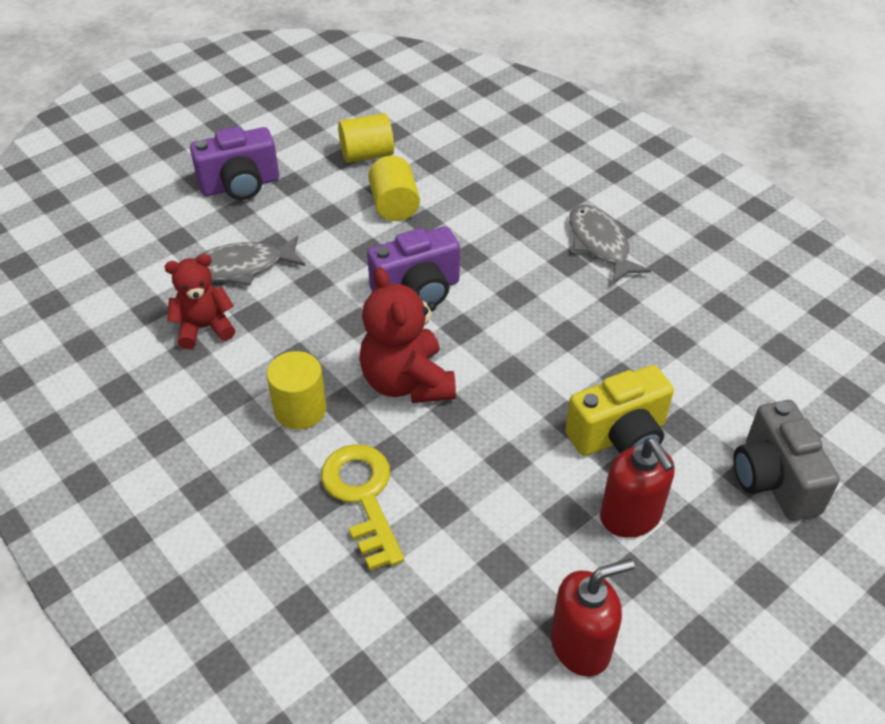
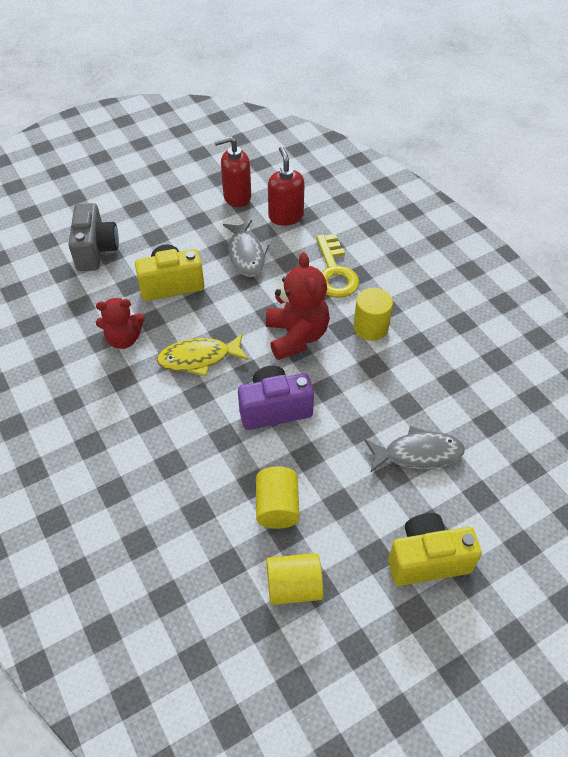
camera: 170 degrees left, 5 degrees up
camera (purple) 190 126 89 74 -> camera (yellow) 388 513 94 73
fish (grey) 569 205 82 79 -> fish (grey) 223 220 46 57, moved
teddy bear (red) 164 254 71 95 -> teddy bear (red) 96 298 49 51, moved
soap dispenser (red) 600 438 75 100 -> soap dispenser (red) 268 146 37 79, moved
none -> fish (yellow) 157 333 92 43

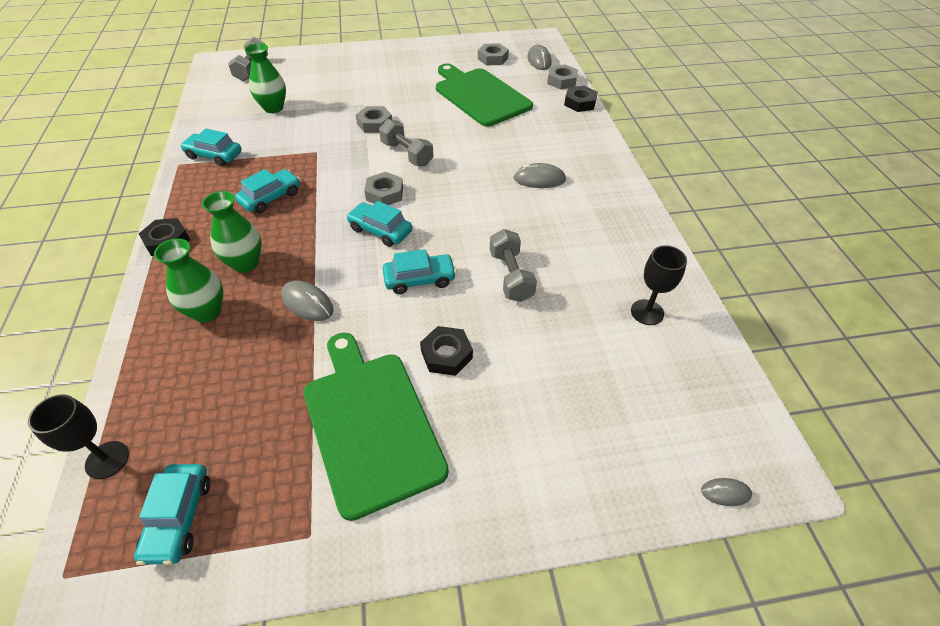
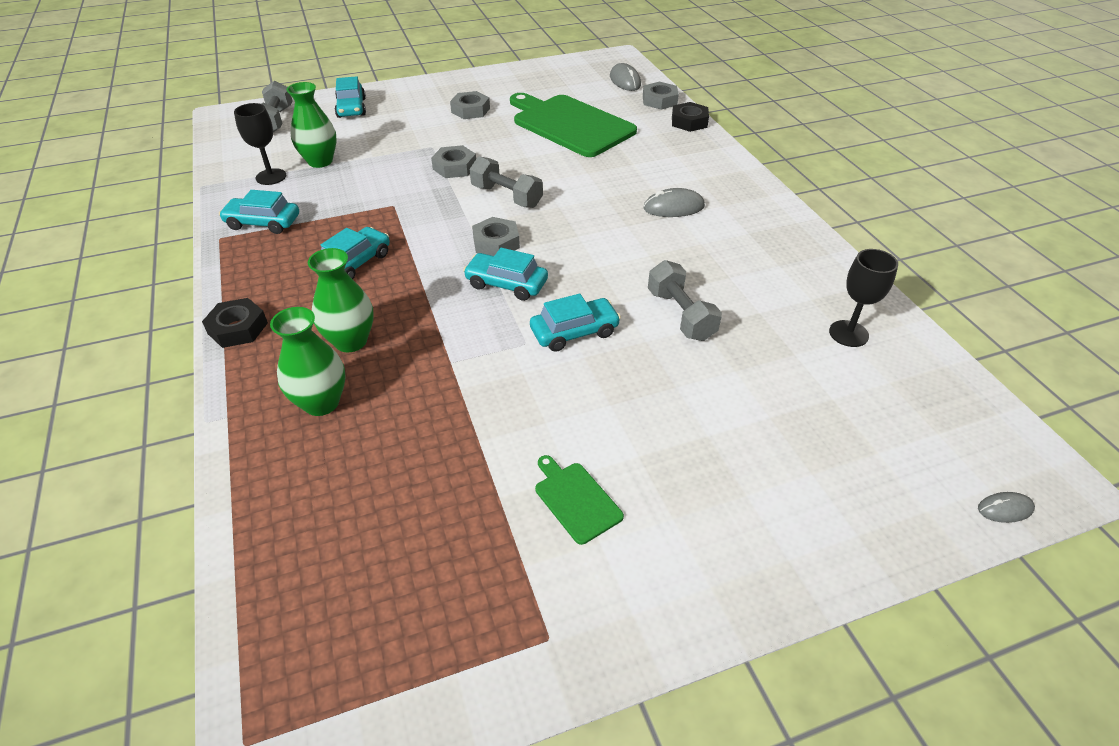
camera: 10 degrees left, 5 degrees down
nut (grey) 478 43 31 23 -> nut (grey) 450 91 40 28, moved
mouse (grey) 281 280 53 41 -> none
nut (black) 420 326 53 50 -> none
cutting board (green) 304 332 145 189 -> cutting board (green) 535 455 89 90, x0.43
goblet (black) 28 394 101 85 -> goblet (black) 234 103 52 82, moved
car (turquoise) 134 464 76 101 -> car (turquoise) 335 76 31 42, moved

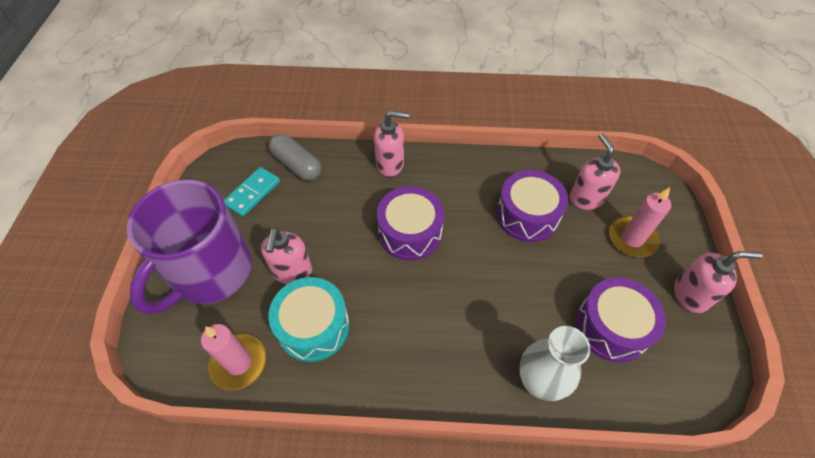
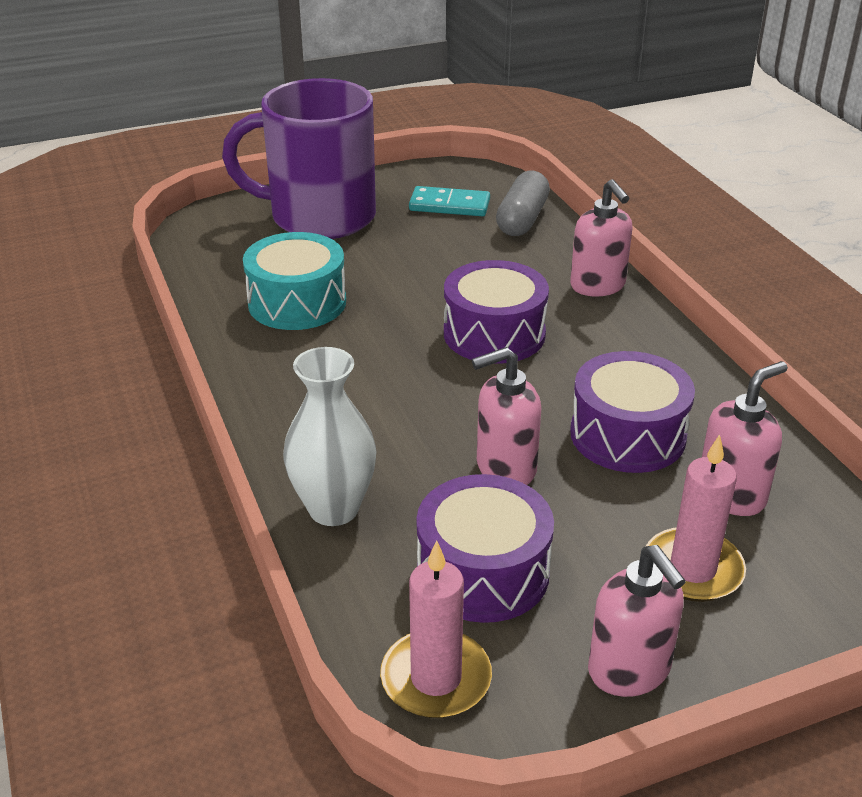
camera: 65 degrees right, 20 degrees down
soap dispenser (pink) 261 228 51 56 -> soap dispenser (pink) 472 347 69 138, moved
candle (pink) 201 324 65 66 -> candle (pink) 380 540 112 178, moved

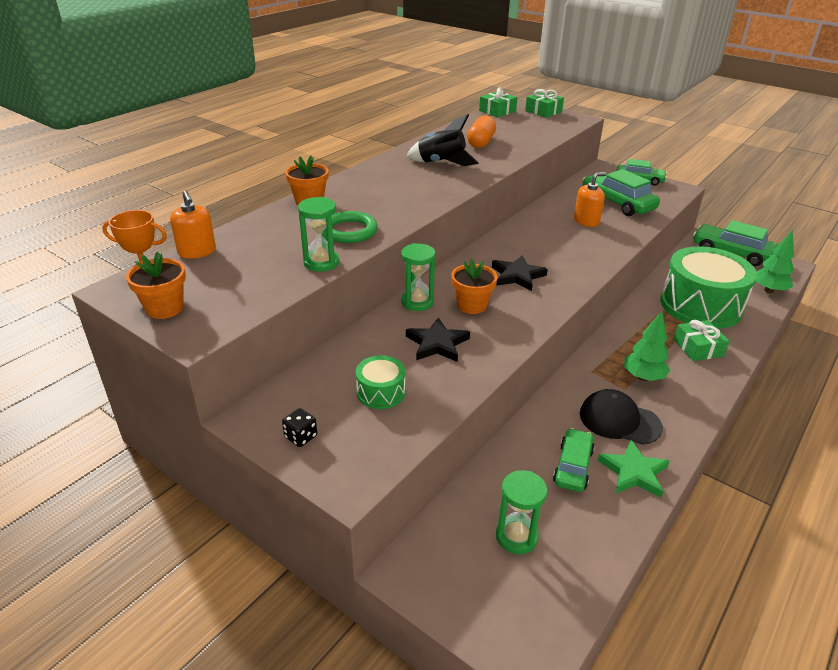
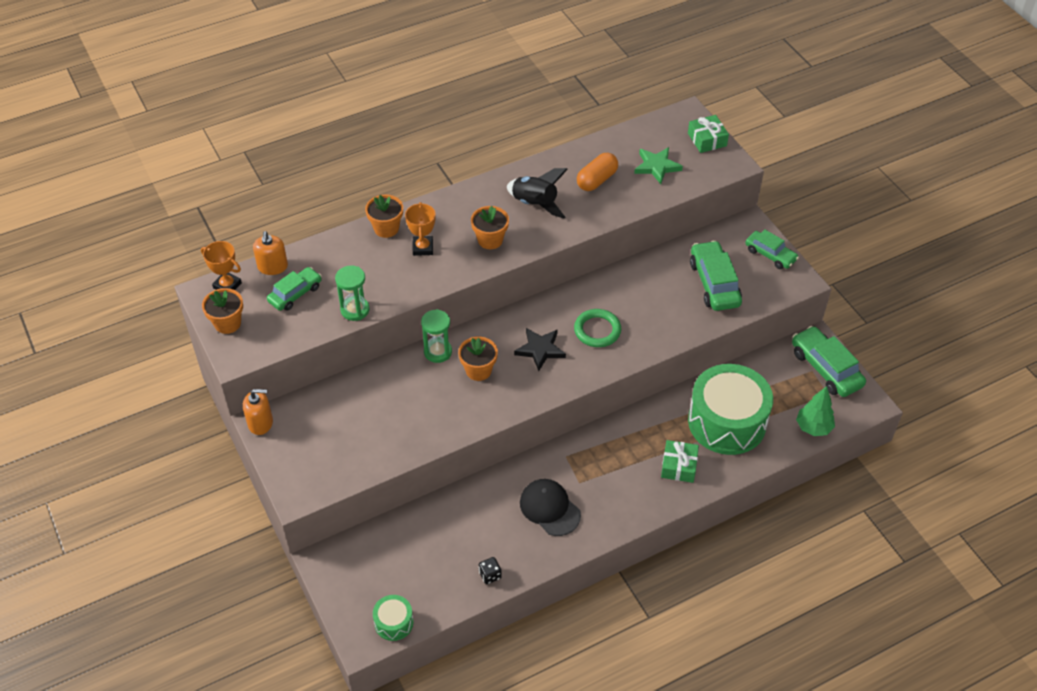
camera: 25 degrees right, 15 degrees up
gift (green) 479 87 38 30 -> none
soap dispenser (orange) 574 172 32 55 -> soap dispenser (orange) 243 389 30 46, moved
ring (green) 326 211 51 32 -> ring (green) 574 309 47 38, moved
tree (green) 624 311 46 70 -> none
star (black) 406 317 64 45 -> none
drum (green) 356 355 49 54 -> drum (green) 373 595 40 46, moved
dice (black) 282 408 35 39 -> dice (black) 479 557 23 27, moved
car (green) 553 428 42 64 -> car (green) 267 267 55 44, moved
star (green) 598 440 72 58 -> star (green) 634 147 49 37, moved
hourglass (green) 496 470 52 84 -> none
none -> trophy (orange) 405 202 31 54
none -> flower pot (orange) 471 206 38 43

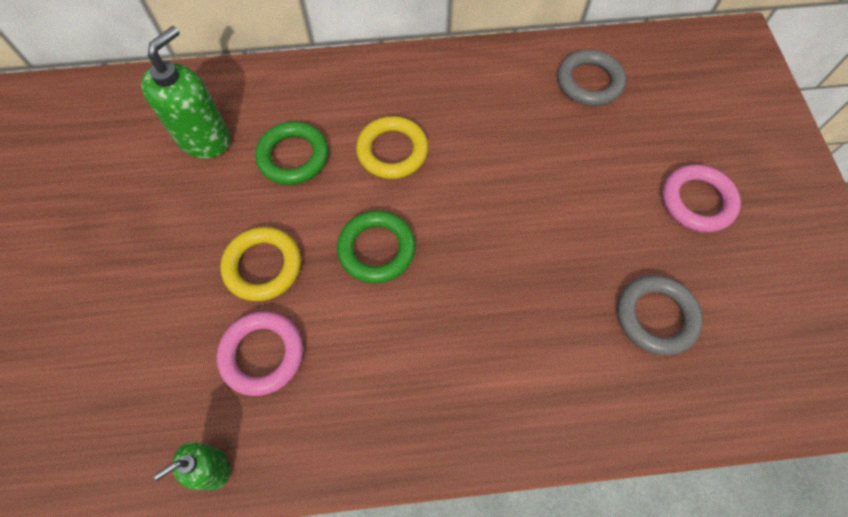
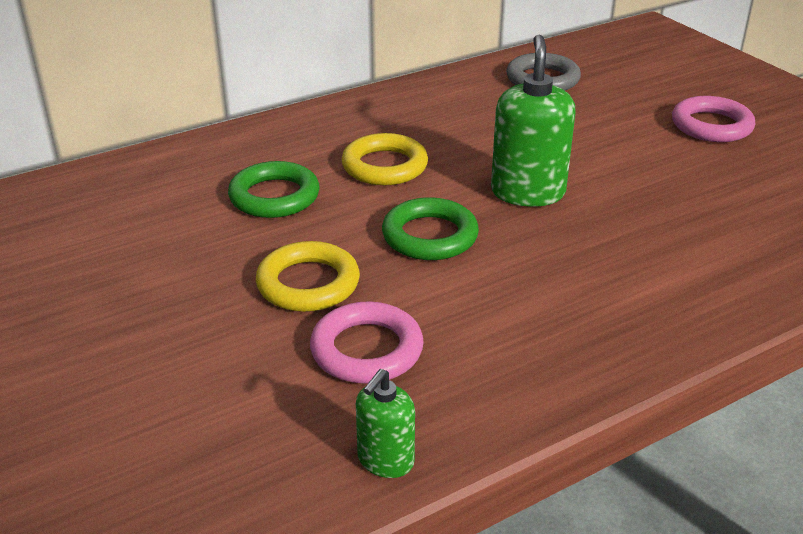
camera: 25 degrees left, 30 degrees down
soap dispenser (green) 141 26 89 133 -> soap dispenser (green) 491 35 85 172, moved
ring (grey) 617 275 86 80 -> none

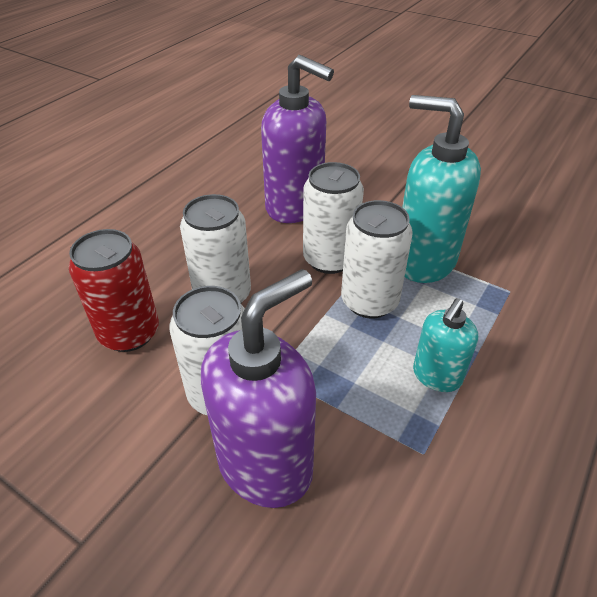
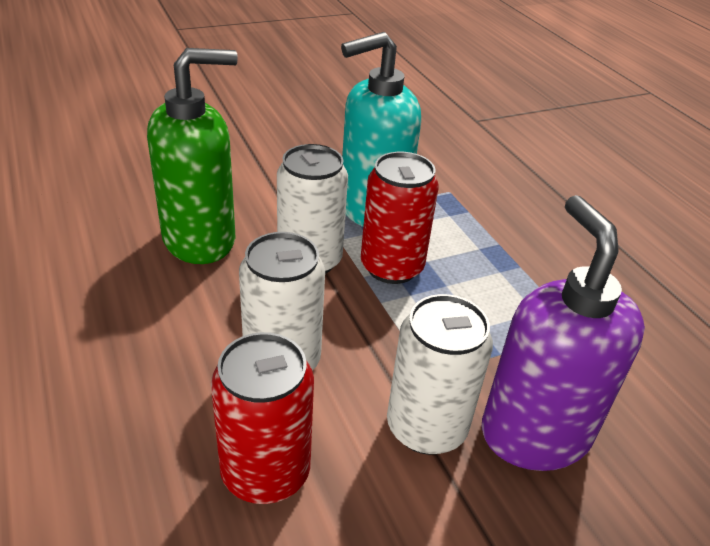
camera: 60 degrees left, 5 degrees down
soap dispenser (purple) 261 55 73 168 -> soap dispenser (green) 147 48 91 216
can (white) 341 200 72 118 -> can (red) 361 152 78 132
soap dispenser (turquoise) 413 298 65 94 -> none

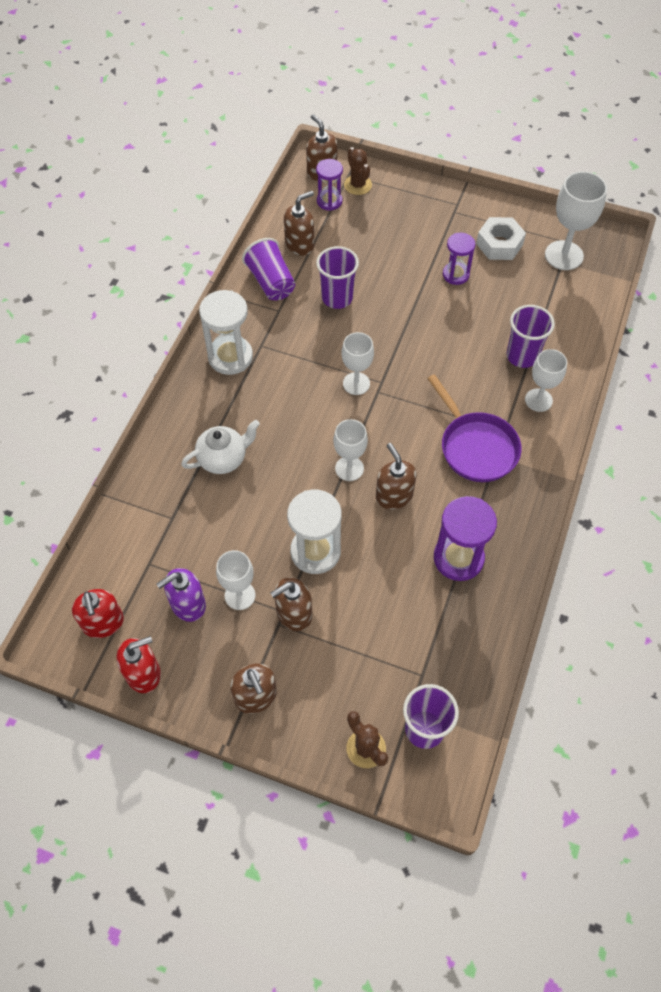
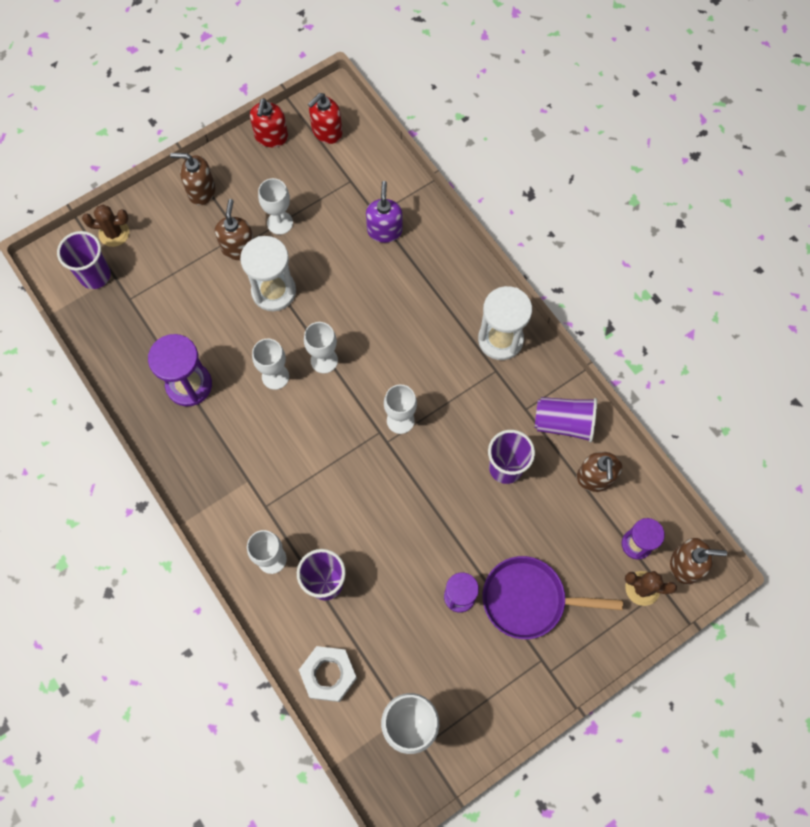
camera: 125 degrees right, 10 degrees up
nut (white) 476 217 50 43 -> nut (white) 299 646 58 56, moved
pan (purple) 427 374 94 108 -> pan (purple) 482 556 141 83, moved
teapot (white) 181 420 79 54 -> none
soap dispenser (brown) 376 443 41 67 -> goblet (white) 252 339 37 51
soap dispenser (purple) 156 568 50 54 -> soap dispenser (purple) 366 181 36 62, moved
soap dispenser (red) 72 589 52 49 -> soap dispenser (red) 308 93 34 51, 60 degrees counterclockwise

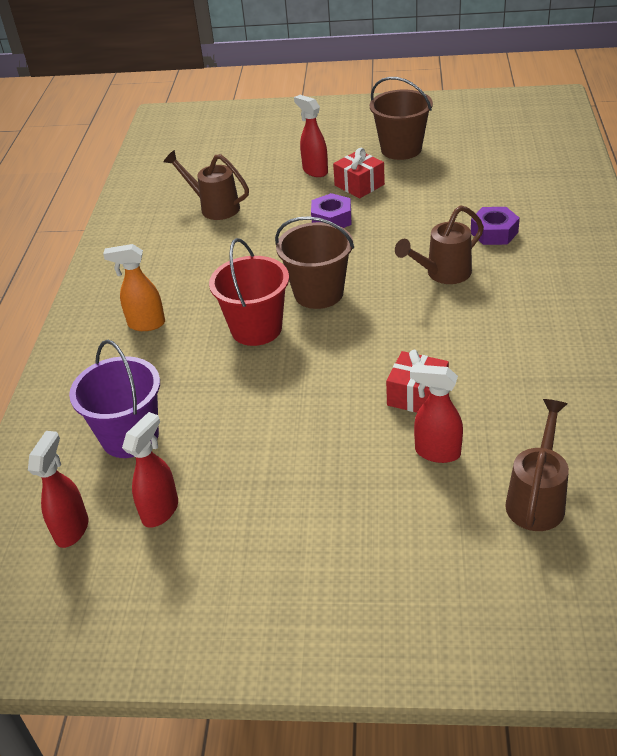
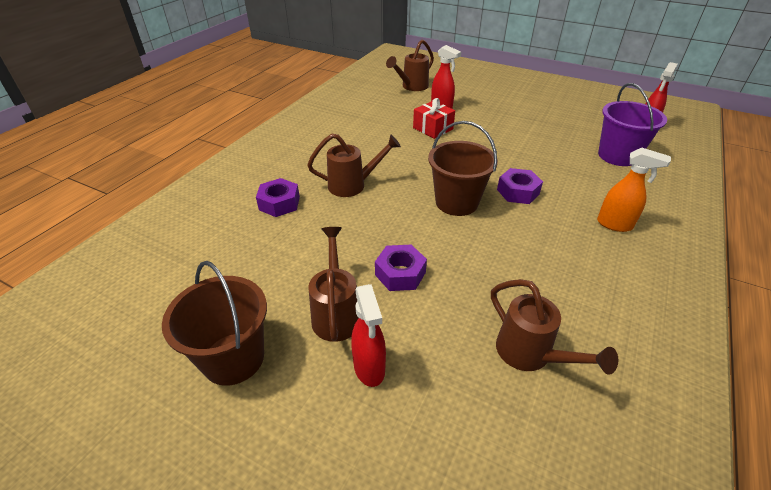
camera: 160 degrees left, 0 degrees up
gift (red) 333 148 52 50 -> watering can (brown) 308 227 51 115
bucket (red) 209 238 80 108 -> nut (purple) 497 168 46 36
spray bottle (red) 122 412 56 116 -> none

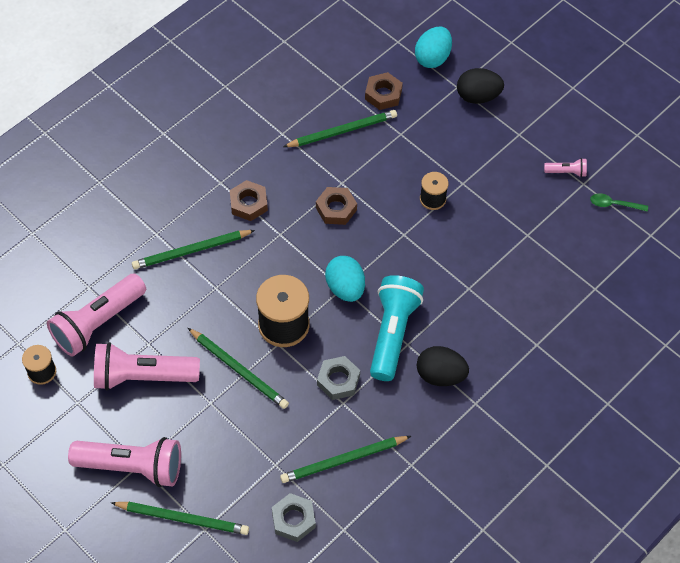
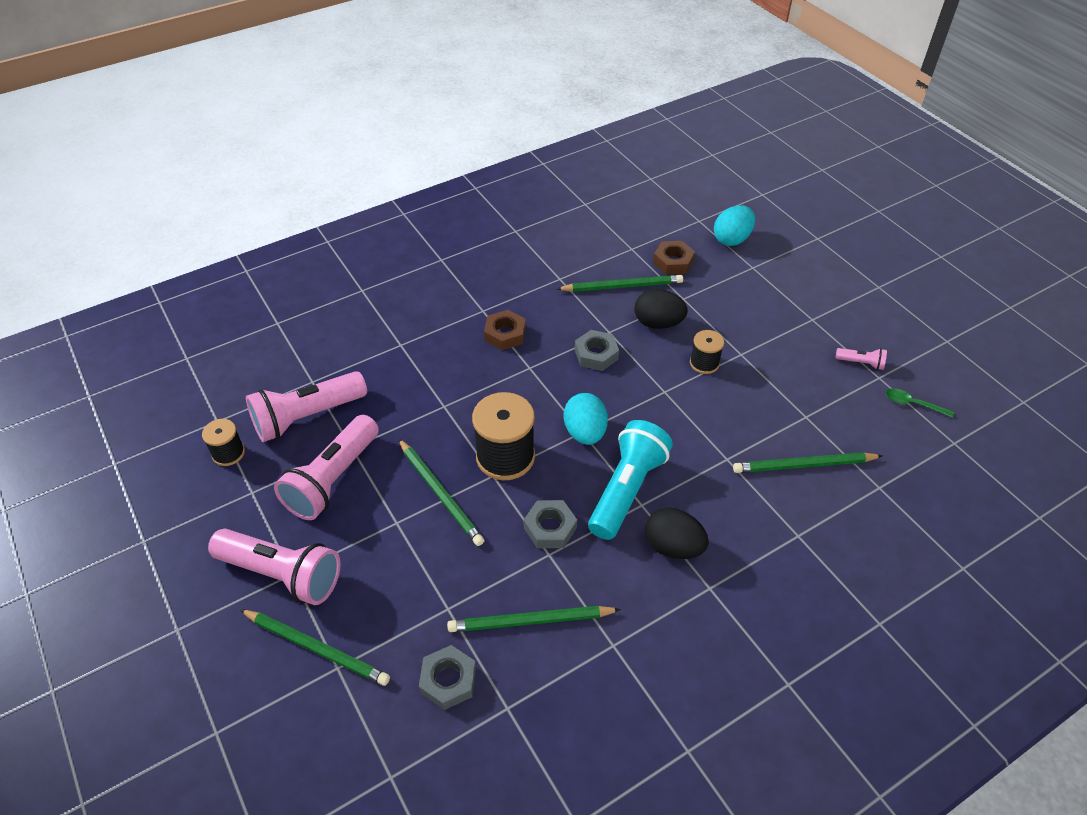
camera: 15 degrees right, 10 degrees down
egg (black) 457 68 47 36 -> egg (black) 635 289 53 40, moved
nut (brown) 316 187 41 38 -> nut (grey) 575 330 44 41
pencil (green) 132 230 123 39 -> pencil (green) 733 452 150 21, moved
flashlight (pink) 94 342 106 48 -> flashlight (pink) 274 415 105 105, 75 degrees counterclockwise

